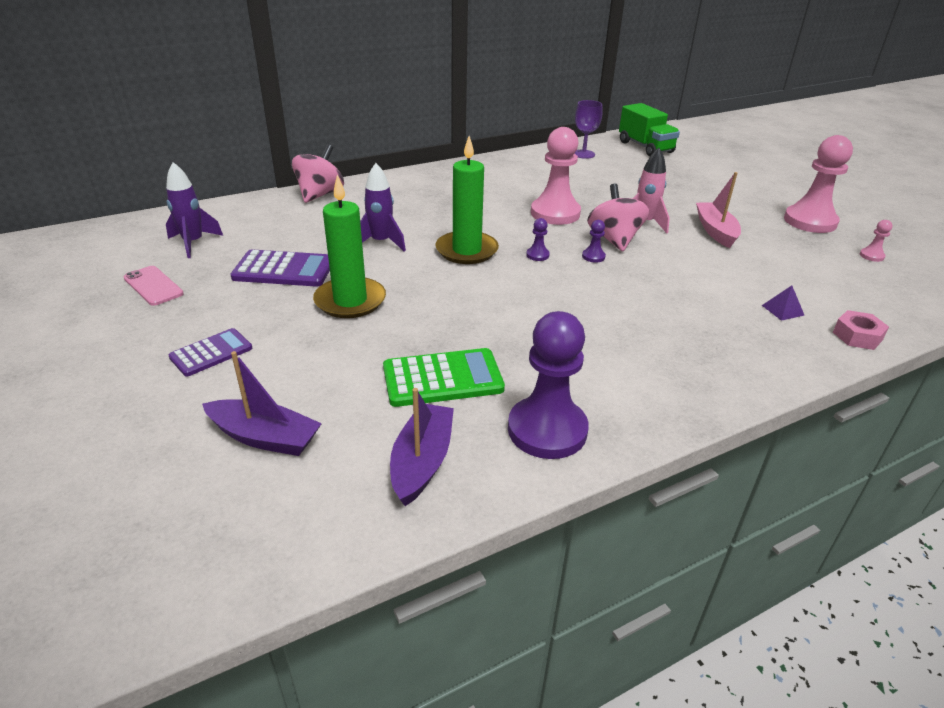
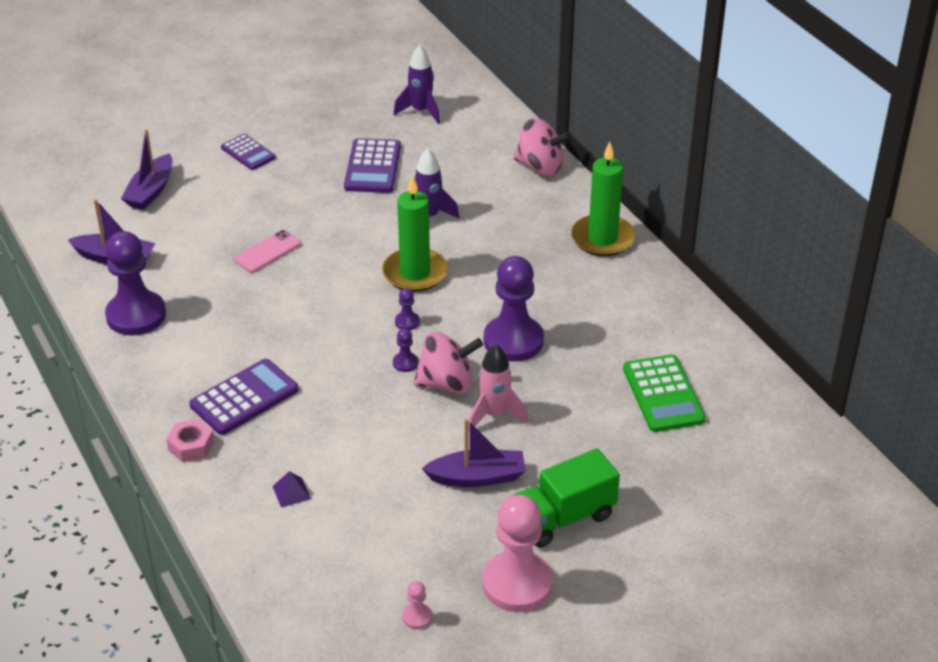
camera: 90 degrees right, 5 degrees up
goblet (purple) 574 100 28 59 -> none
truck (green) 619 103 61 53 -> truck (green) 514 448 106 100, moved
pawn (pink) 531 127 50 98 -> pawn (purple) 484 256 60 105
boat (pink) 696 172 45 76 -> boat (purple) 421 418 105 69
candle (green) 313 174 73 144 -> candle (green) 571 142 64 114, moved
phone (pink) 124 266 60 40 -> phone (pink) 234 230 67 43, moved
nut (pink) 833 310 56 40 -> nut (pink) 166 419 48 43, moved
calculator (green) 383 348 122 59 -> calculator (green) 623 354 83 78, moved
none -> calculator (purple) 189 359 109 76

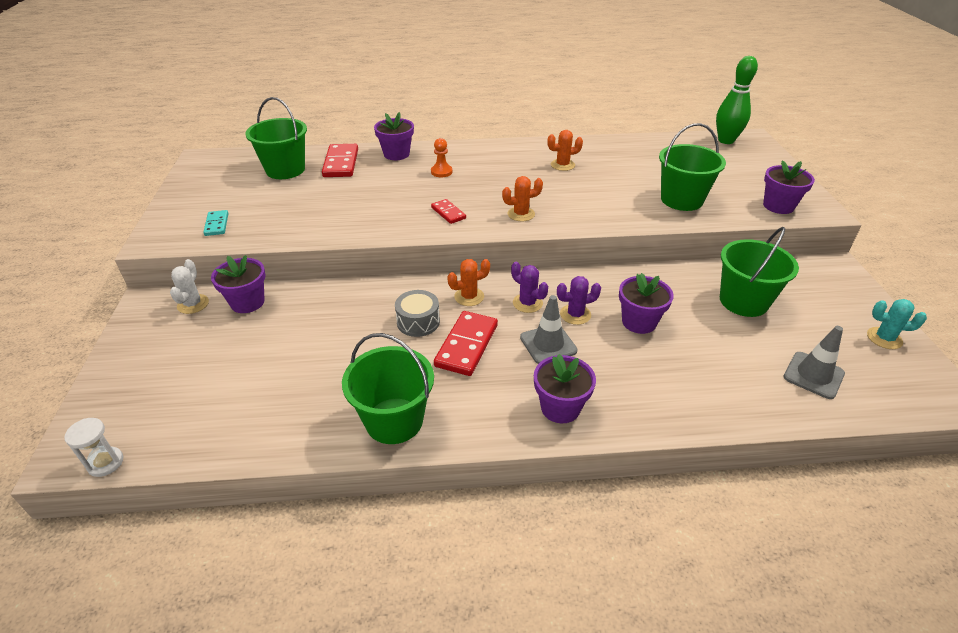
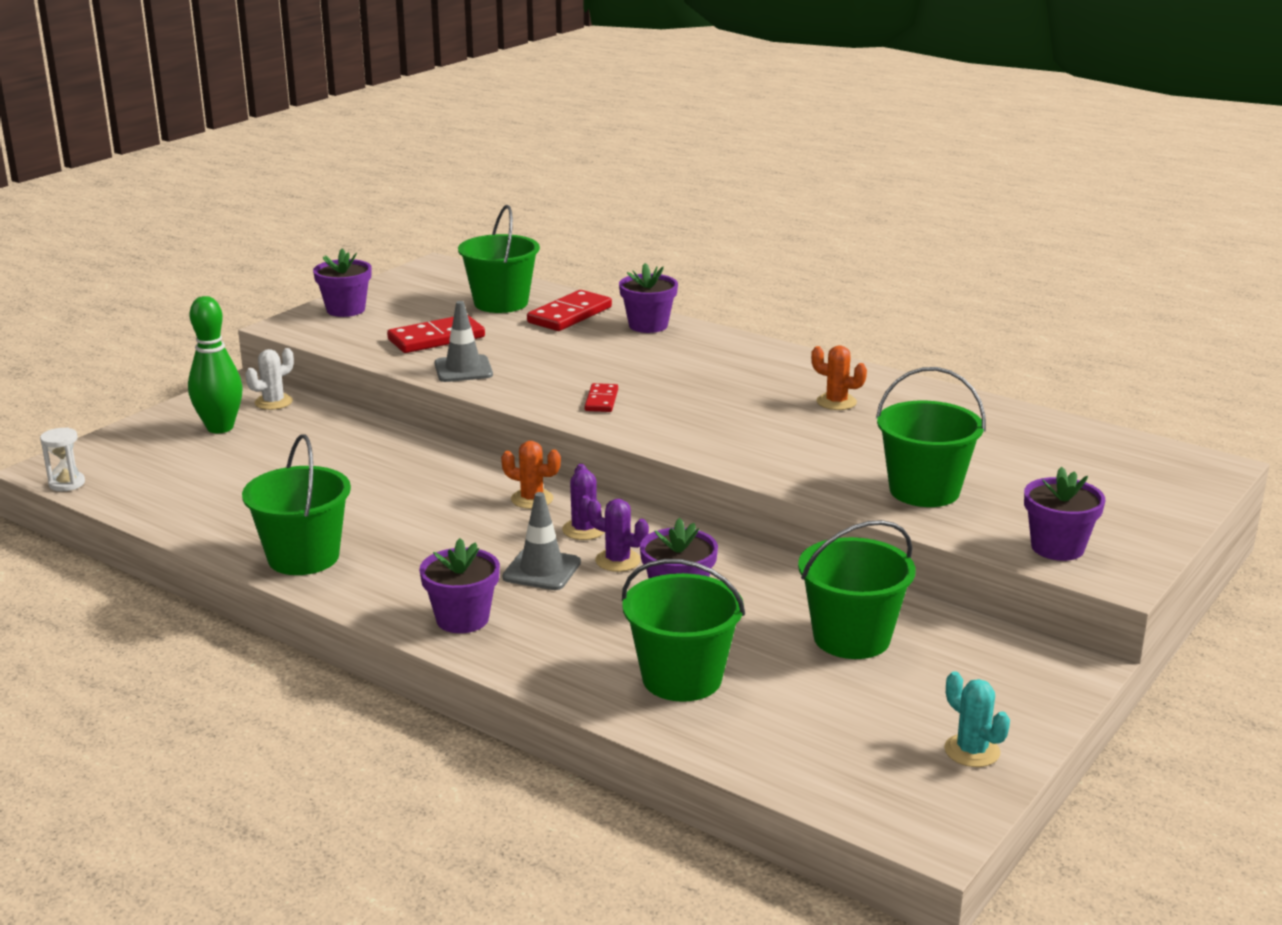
camera: 40 degrees right, 15 degrees down
bowling pin (green) 716 56 42 88 -> bowling pin (green) 188 296 55 137, moved
pawn (orange) 431 138 22 39 -> none
cactus (orange) 502 176 41 46 -> none
domino (turquoise) 203 210 25 26 -> none
flower pot (purple) 211 255 55 58 -> flower pot (purple) 313 249 58 68, moved
drum (grey) 395 290 45 47 -> none
domino (red) 434 311 64 65 -> domino (red) 387 315 98 38, moved
traffic cone (grey) 784 326 61 73 -> traffic cone (grey) 434 301 59 81, moved
none -> bucket (green) 622 559 123 143

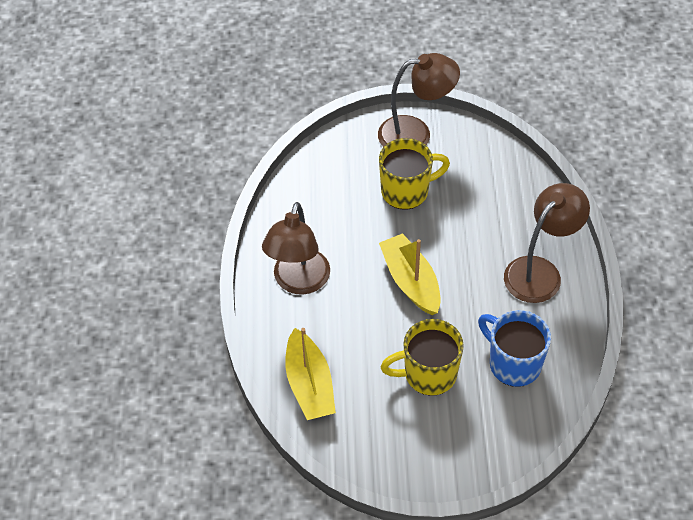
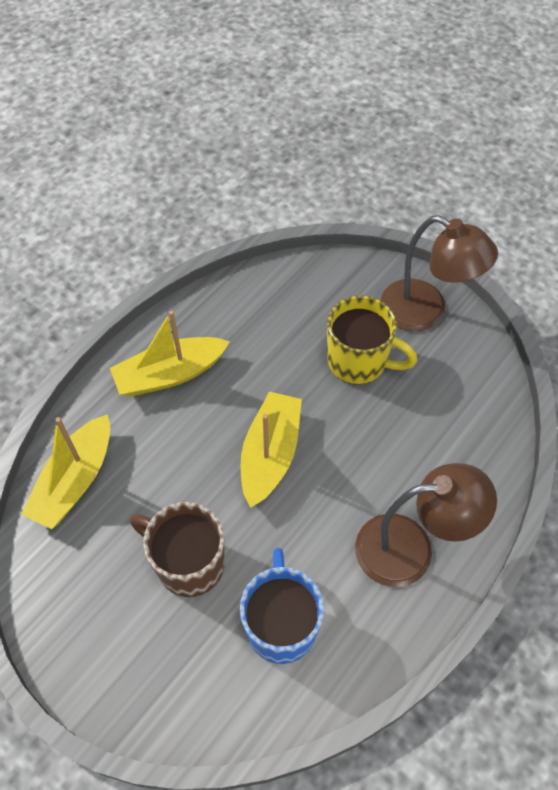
camera: 40 degrees right, 5 degrees up
lamp (brown) 262 202 68 93 -> boat (yellow) 110 310 120 86
mug (yellow) 380 319 84 77 -> mug (brown) 130 502 94 95

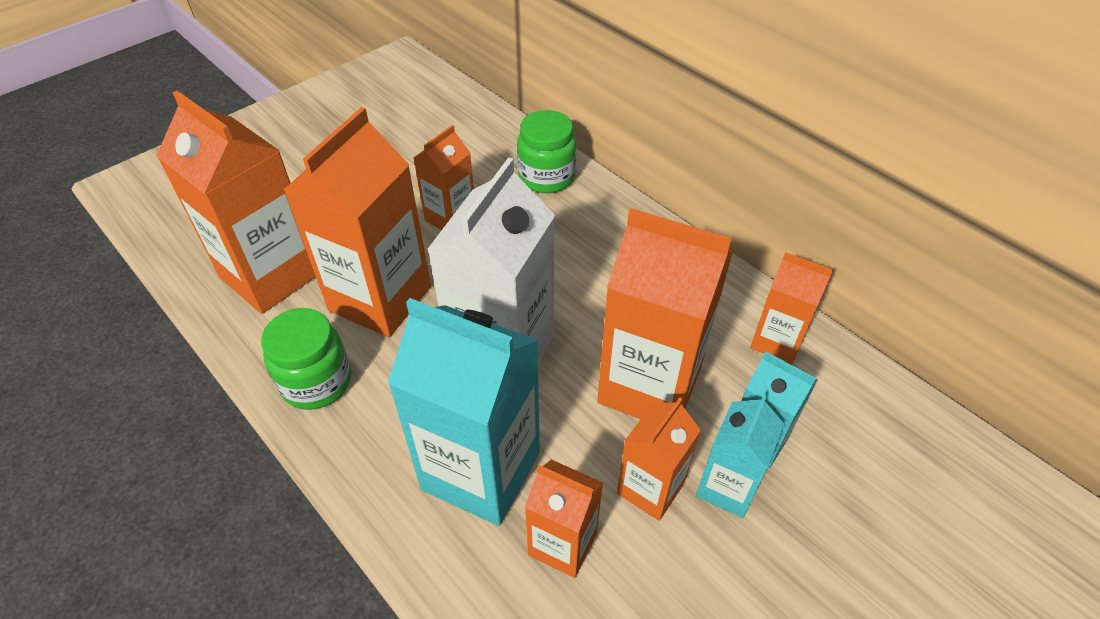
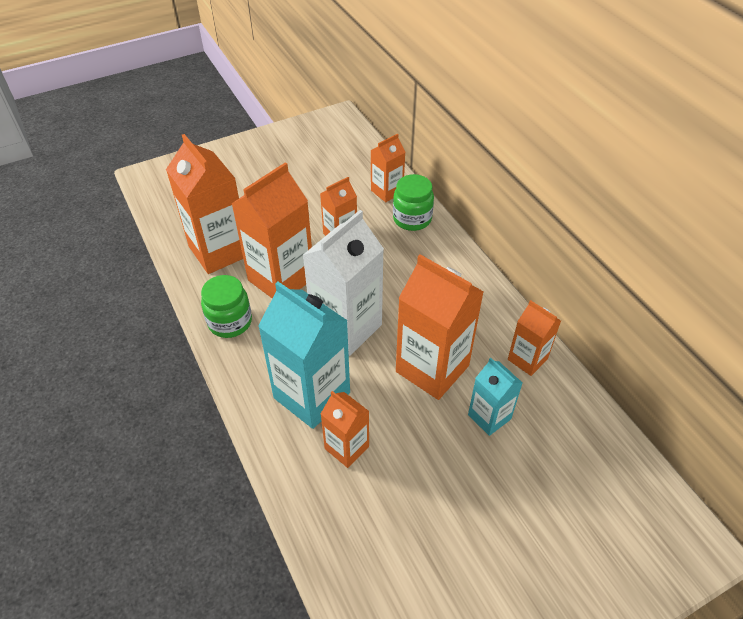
camera: 15 degrees right, 0 degrees up
carton (turquoise) 696 394 88 124 -> none
carton (orange) 617 398 84 123 -> carton (orange) 371 133 34 69, moved

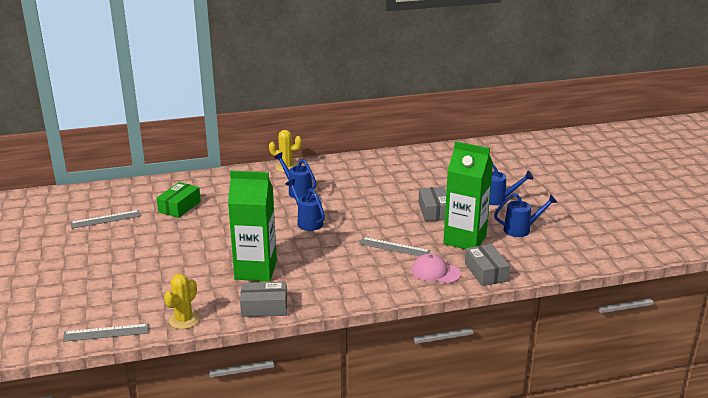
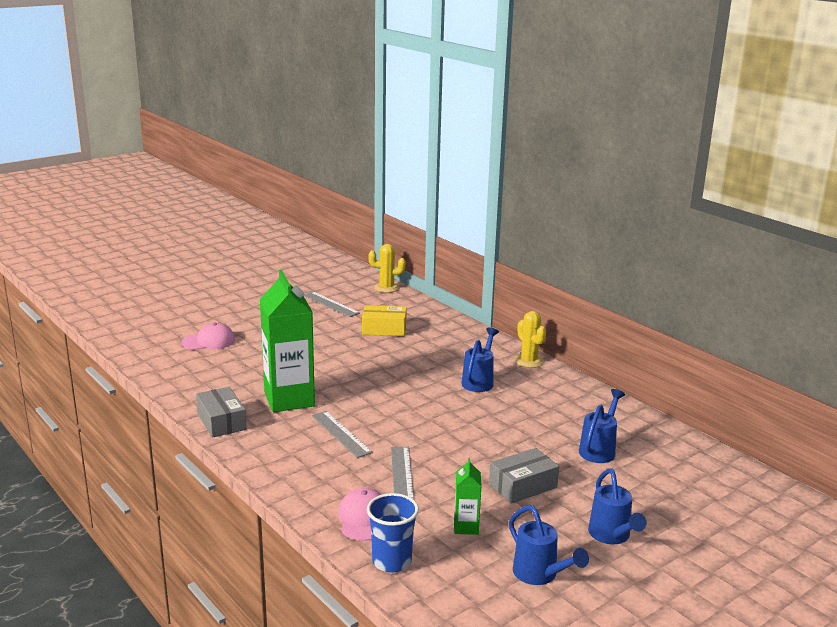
camera: 65 degrees right, 5 degrees down
carton (green) 443 141 50 108 -> carton (green) 454 458 27 77, x0.46
watering can (blue) 286 179 39 52 -> watering can (blue) 579 389 46 74, moved
box (green) 157 182 44 36 -> box (yellow) 362 305 45 31
box (grey) 465 244 45 42 -> cup (blue) 367 493 52 80
cactus (yellow) 164 274 35 55 -> cactus (yellow) 369 244 37 49, moved
ruler (grey) 62 324 87 18 -> ruler (grey) 312 411 61 47, moved
none -> cap (pink) 181 322 54 28

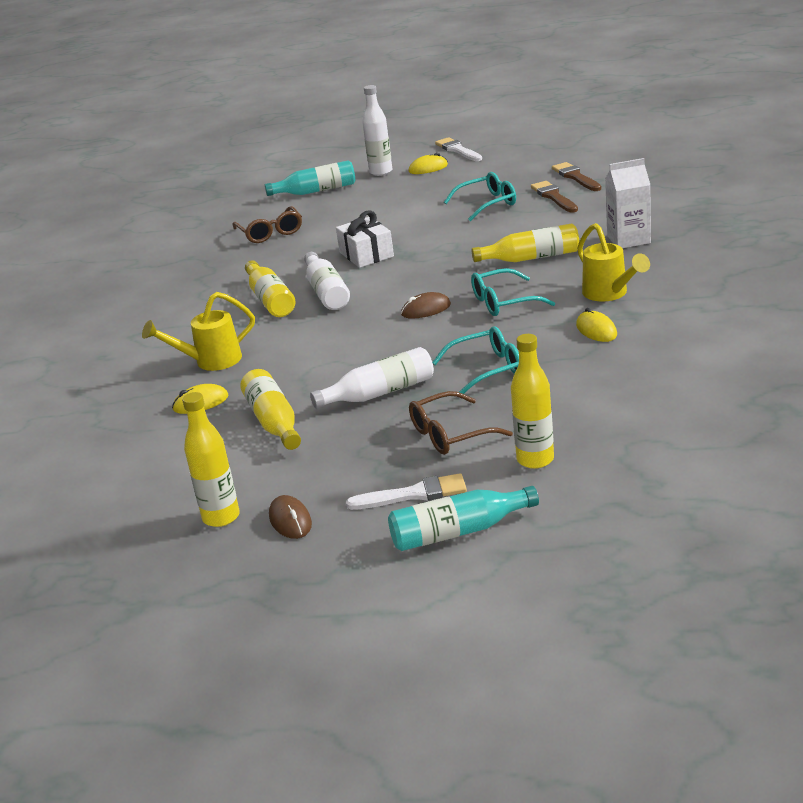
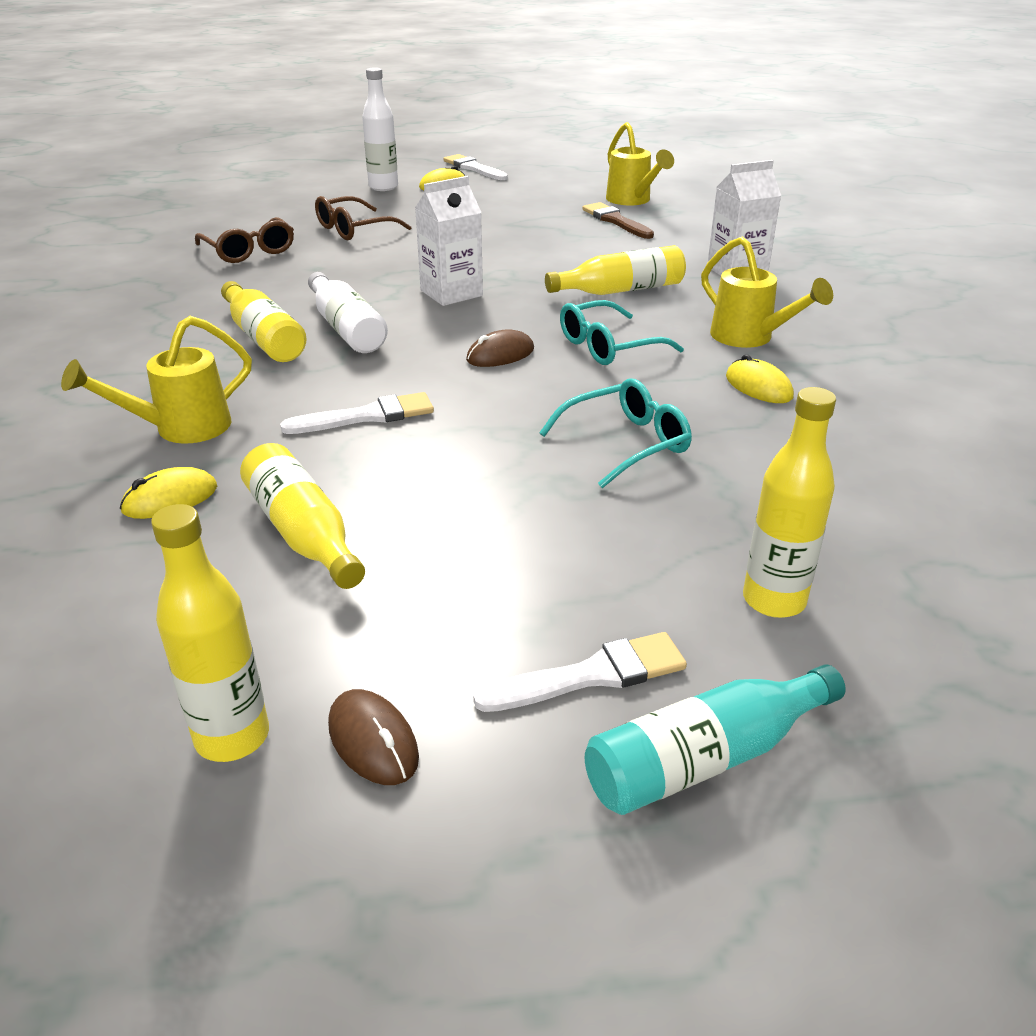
camera: 15 degrees left, 5 degrees up
bottle (turquoise) 265 160 90 36 -> none
brush (brown) 552 162 49 29 -> watering can (yellow) 606 122 68 84
glasses (turquoise) 444 172 72 49 -> none
gift (white) 336 210 58 58 -> none
bottle (white) 310 347 124 62 -> none
glasses (brown) 409 391 104 64 -> glasses (brown) 315 196 97 44, moved
none -> carton (white) 415 176 68 130
none -> brush (white) 280 392 154 42

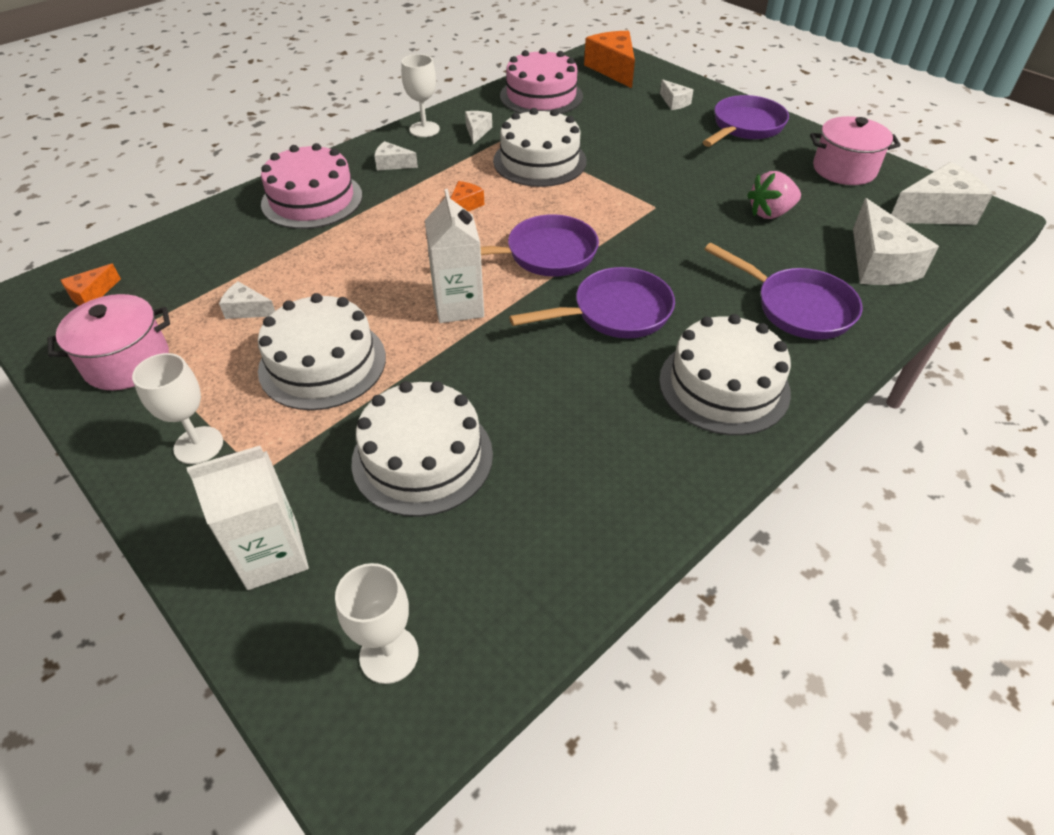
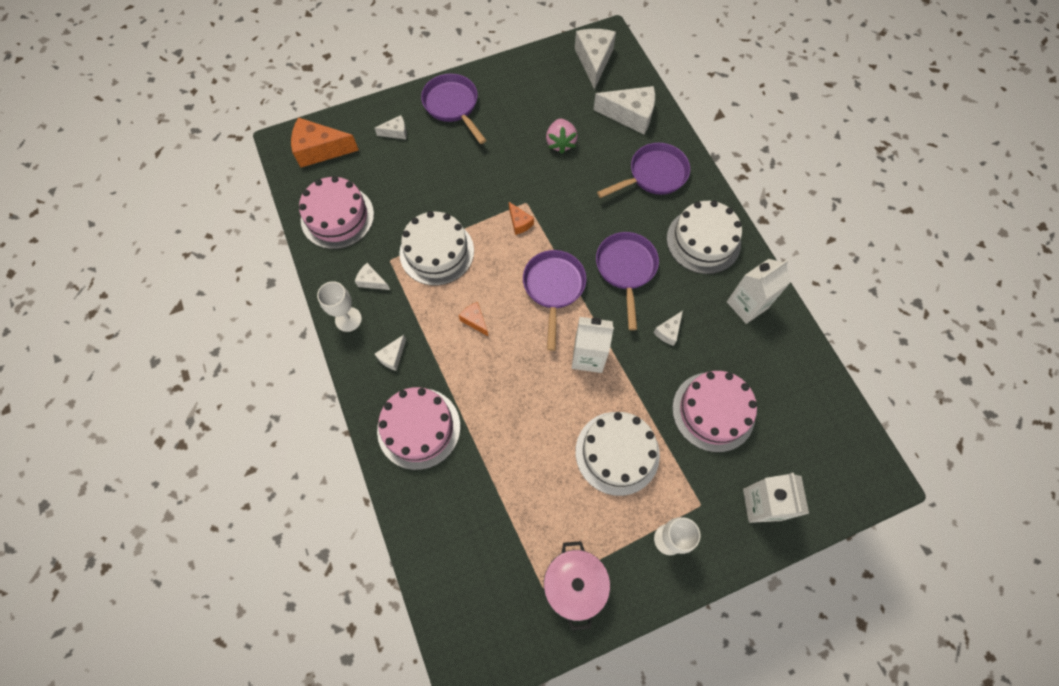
camera: 70 degrees left, 20 degrees up
pot (pink) 810 116 91 69 -> none
cheese (orange) 61 264 60 42 -> cheese (orange) 509 202 25 33, moved
cheese (white) 219 281 56 38 -> cheese (white) 654 311 29 35, moved
cake (white) 352 381 141 136 -> cake (pink) 672 371 85 81
goblet (white) 335 563 84 121 -> none
none -> carton (white) 727 259 64 65

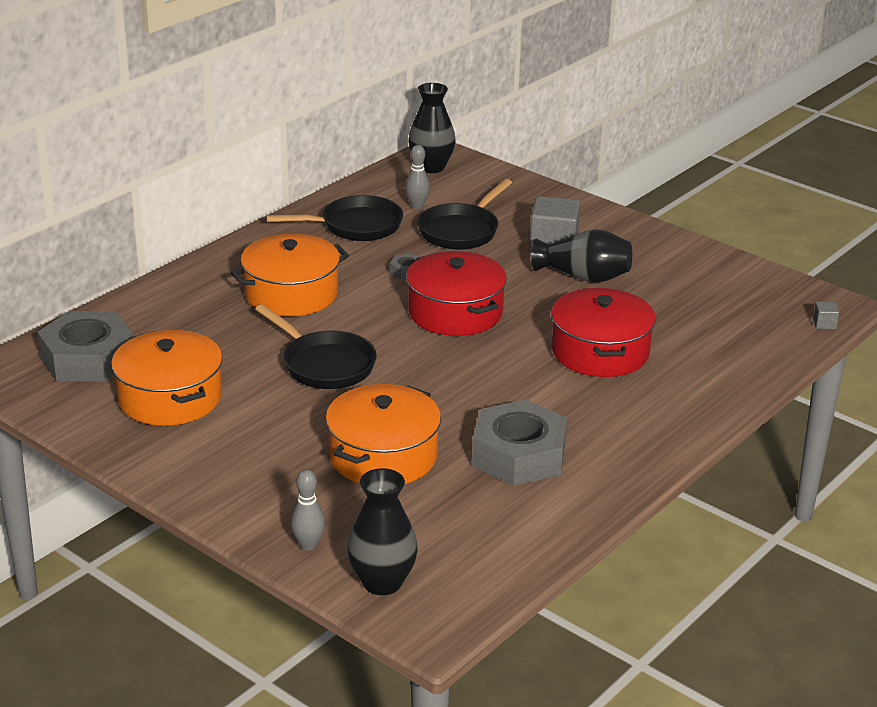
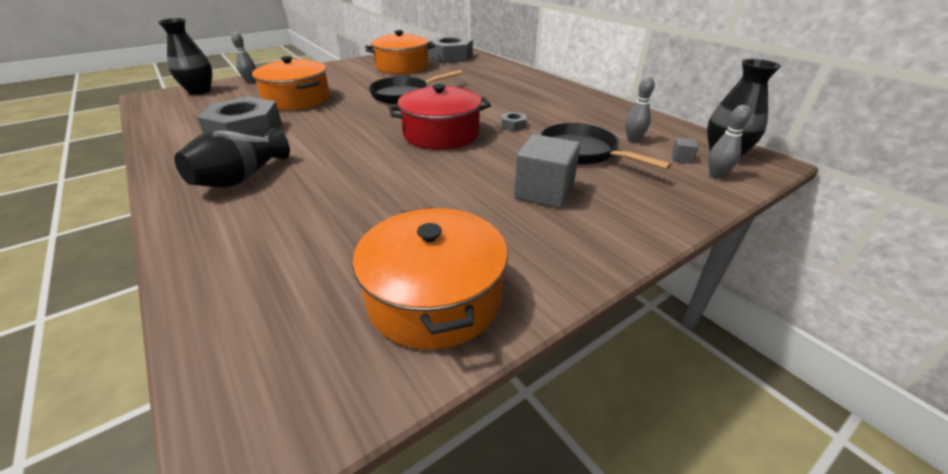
camera: 105 degrees right, 5 degrees up
pan (black) 266 195 137 46 -> none
vase (black) 531 229 101 54 -> vase (black) 175 128 115 60, moved
pot (orange) 231 234 118 82 -> pot (orange) 352 207 156 143, moved
pot (red) 551 288 105 89 -> none
cube (grey) 813 302 26 27 -> cube (grey) 672 137 26 27, moved
none -> bowling pin (grey) 709 105 42 74

